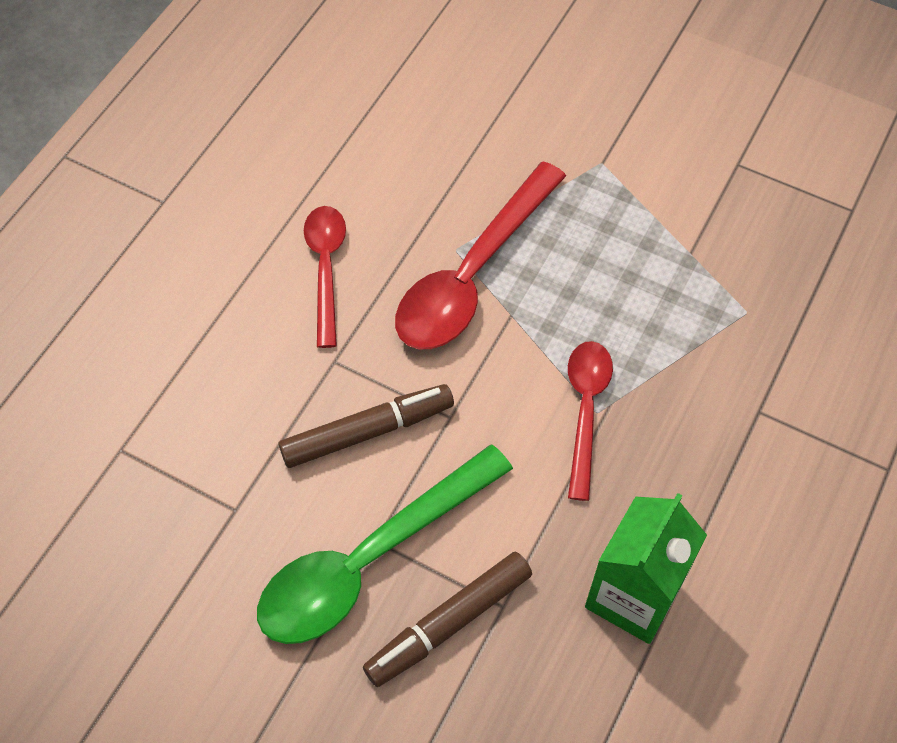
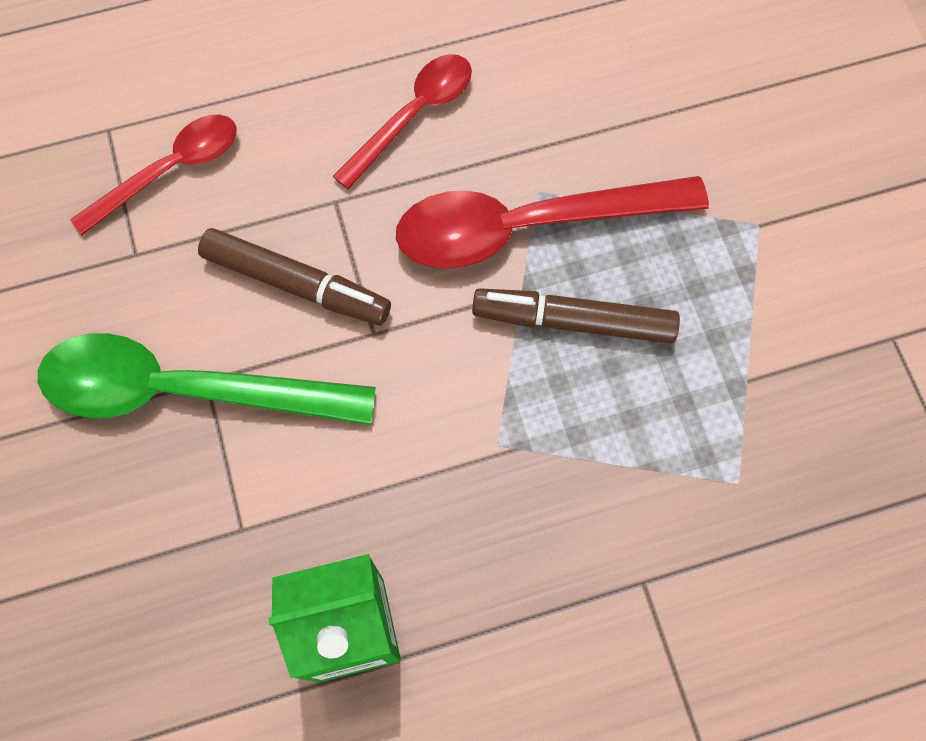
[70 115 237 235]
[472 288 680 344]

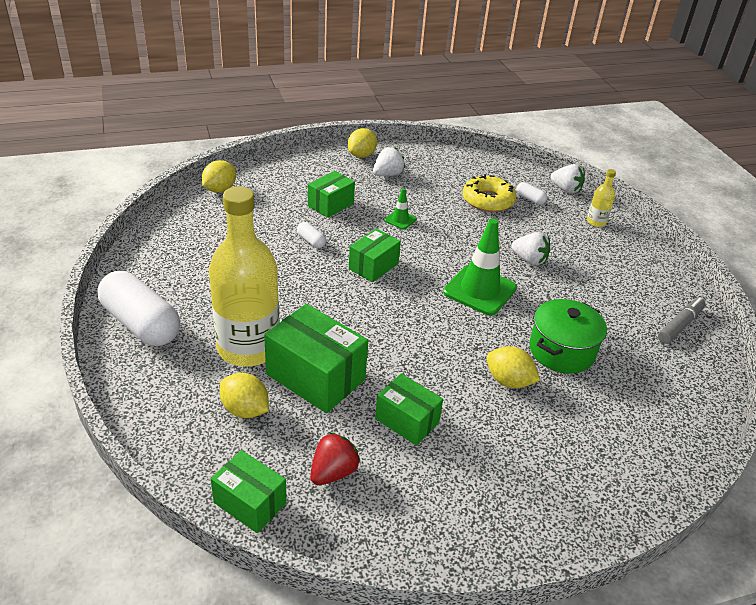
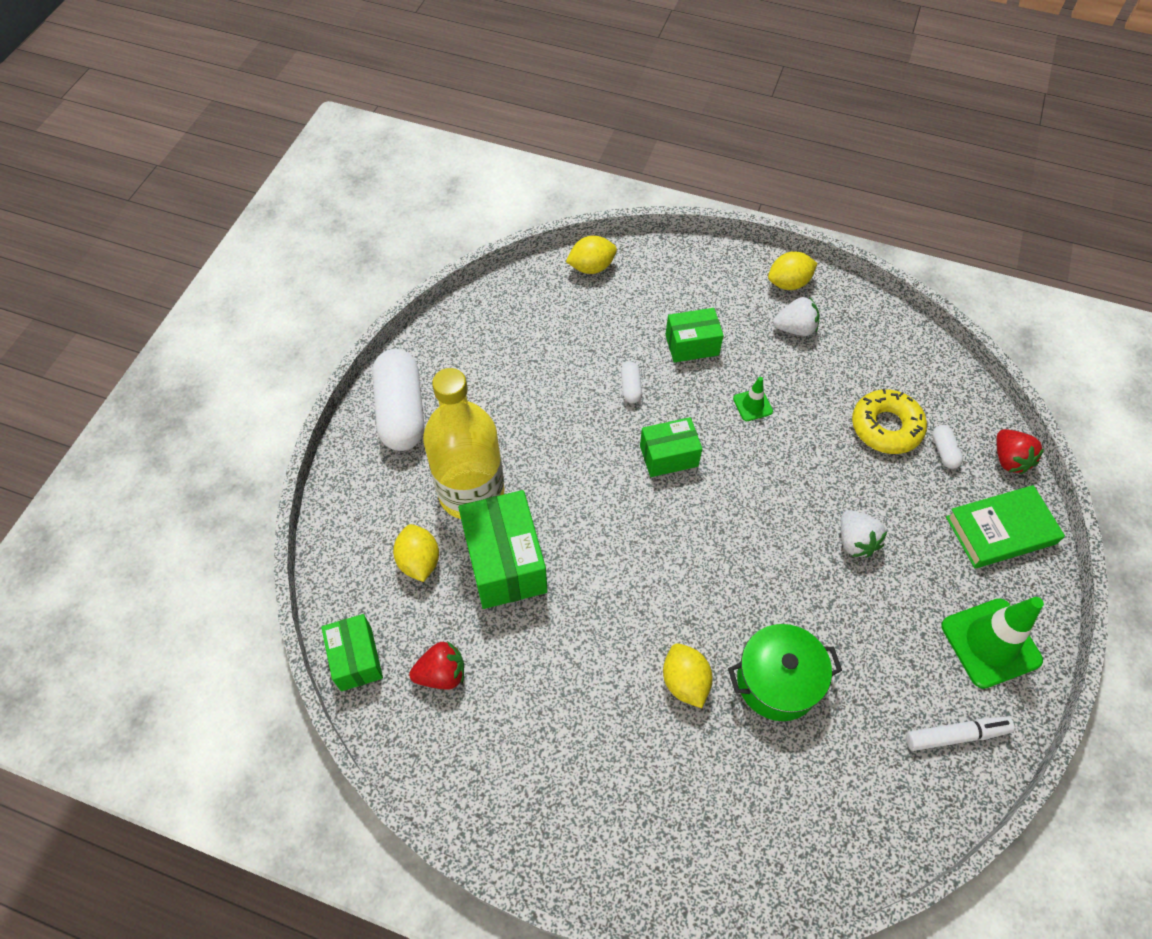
[906 716 1015 751]
[941 597 1044 689]
[946 485 1065 569]
[996 429 1045 474]
[375 373 443 446] (first image)

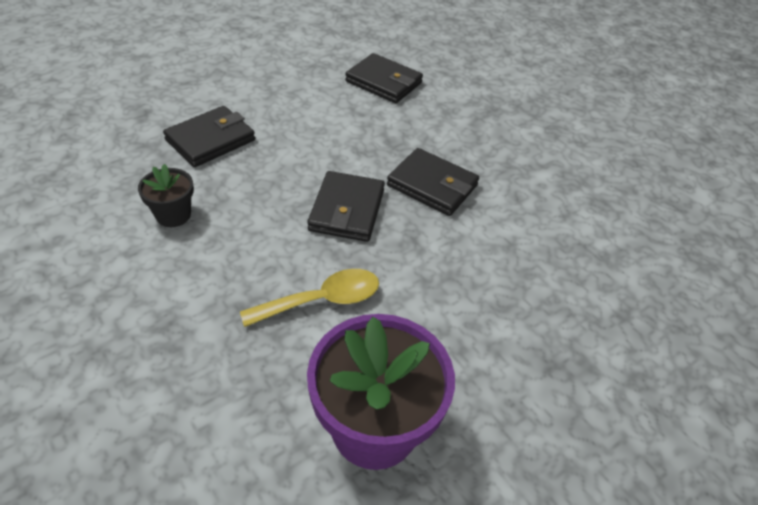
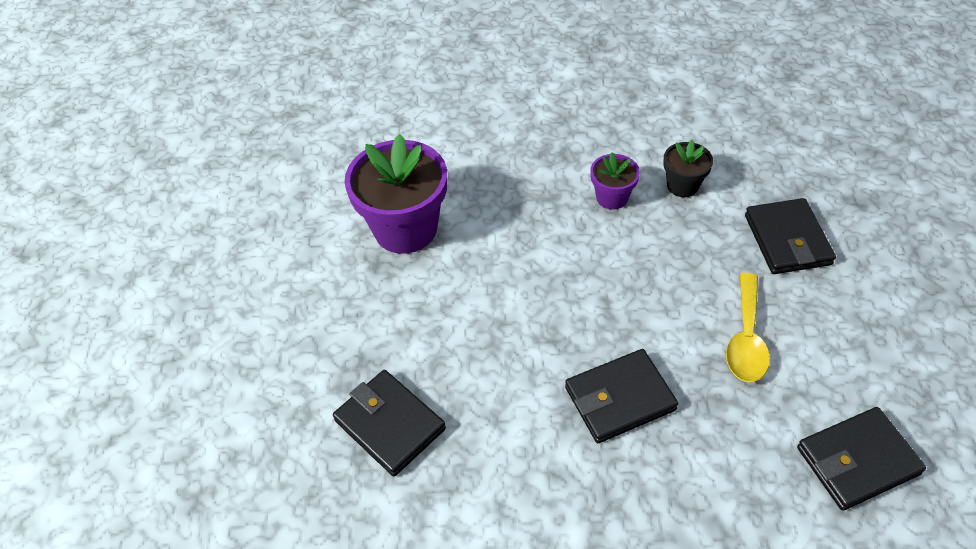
[333 370 446 476]
[590 152 640 210]
[726 273 770 382]

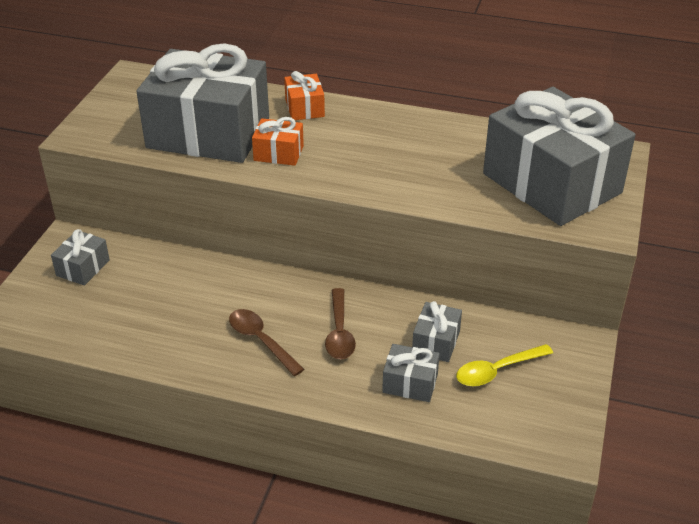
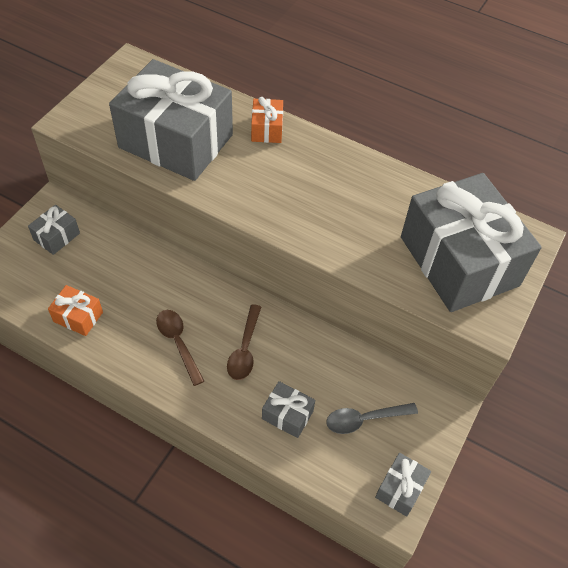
[48 285 103 336]
[326 403 418 434]
[375 453 431 517]

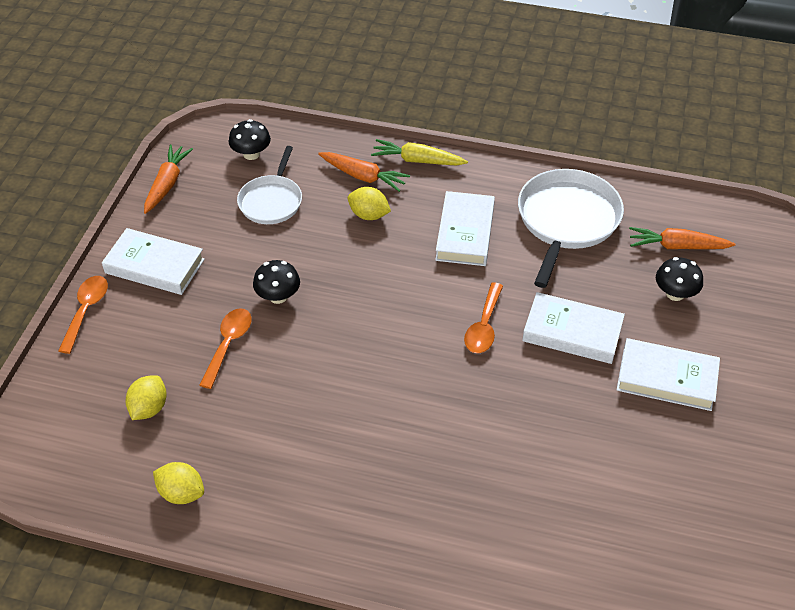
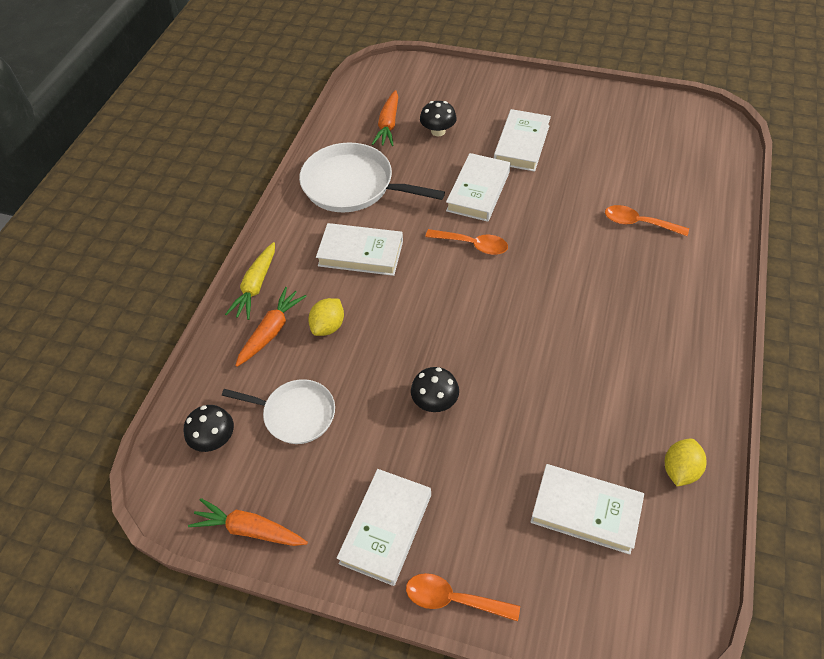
[530 464 644 555]
[605 205 689 236]

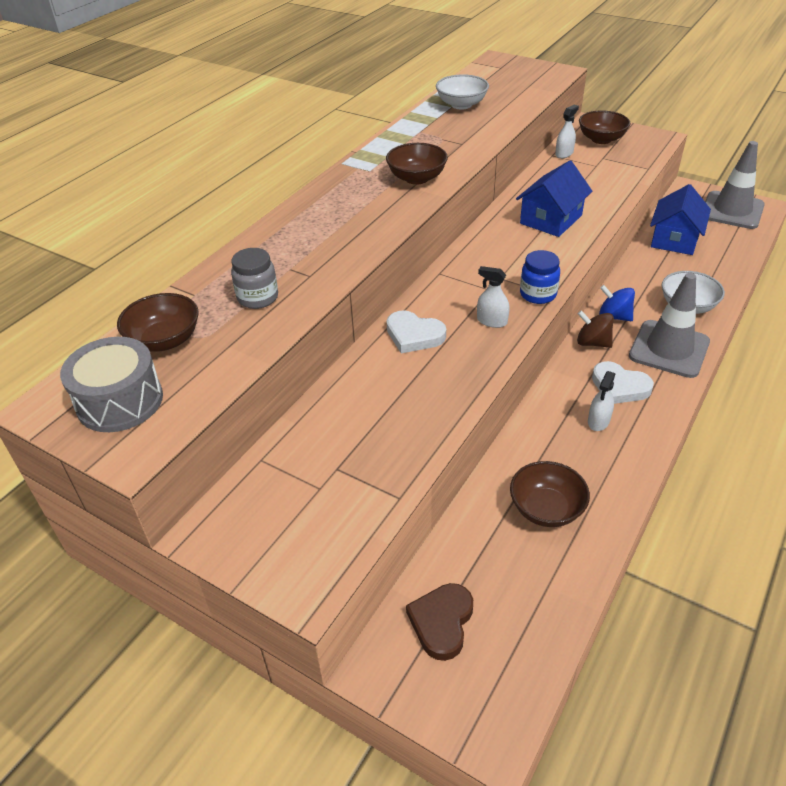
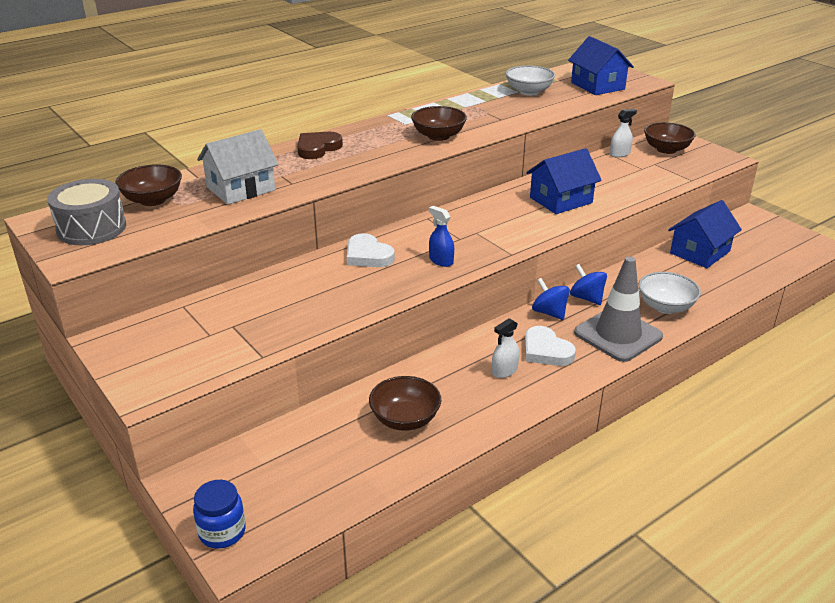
[193 480 246 549]
[197 129 278 205]
[297 132 343 159]
[429 206 454 267]
[532 278 570 320]
[568 36 634 95]
[705 141 765 229] (first image)

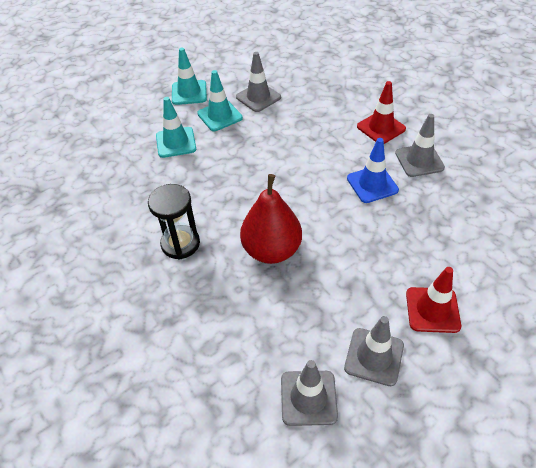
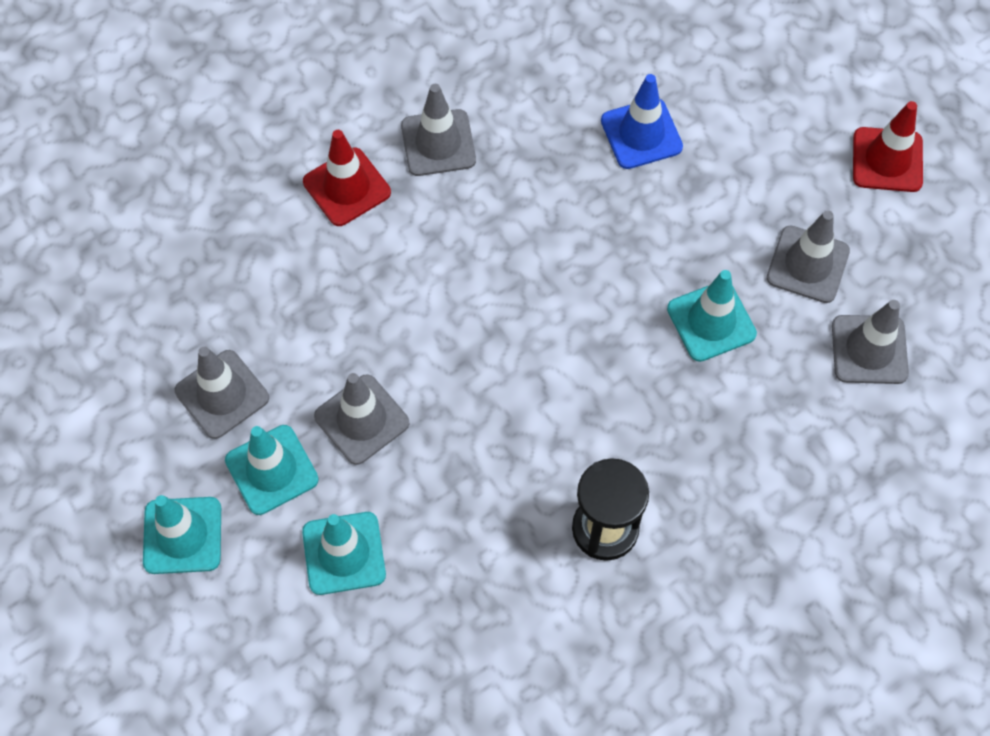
[314 373 409 465]
[601 74 683 169]
[667 270 757 362]
[853 101 923 192]
[240 174 302 264] (first image)

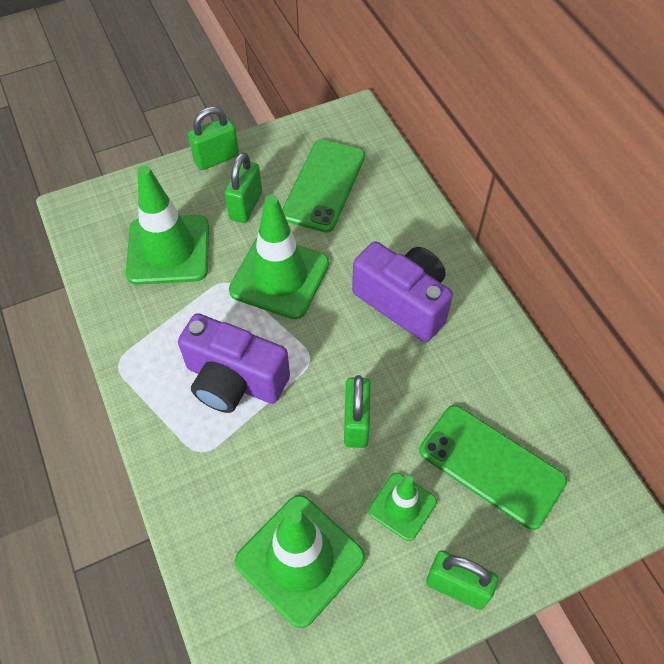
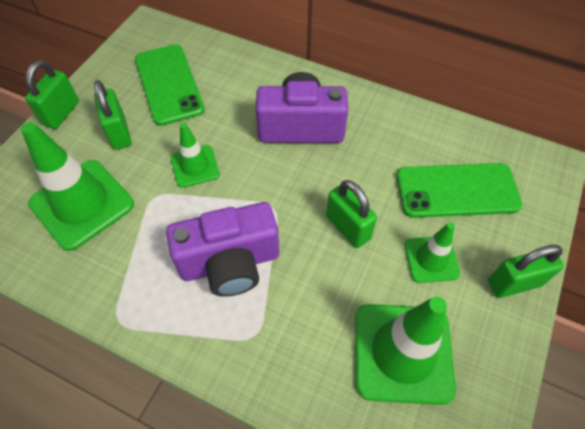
[171 123 220 188]

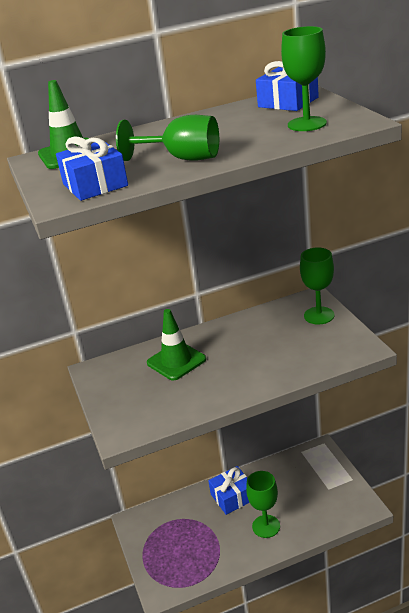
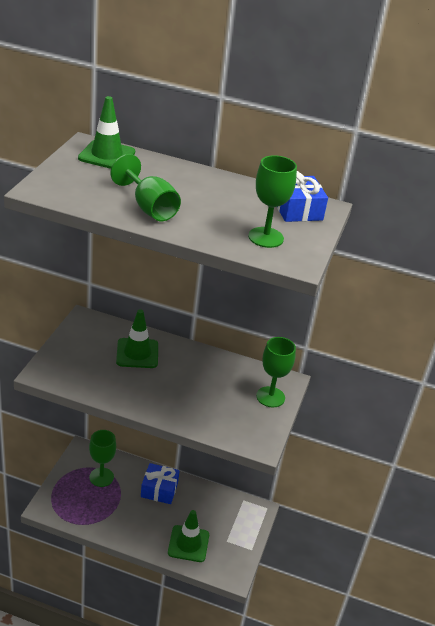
[89 430 116 487]
[168 510 209 562]
[56 136 128 201] (first image)

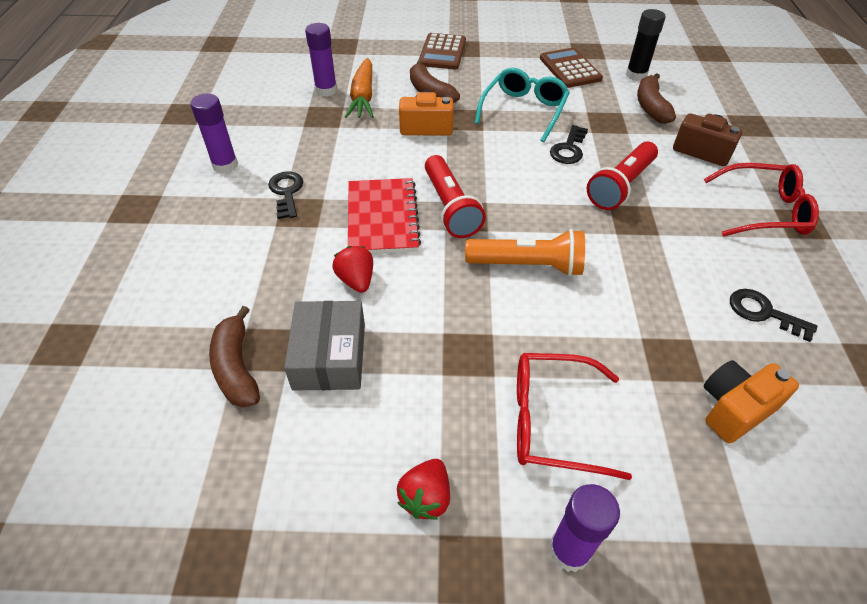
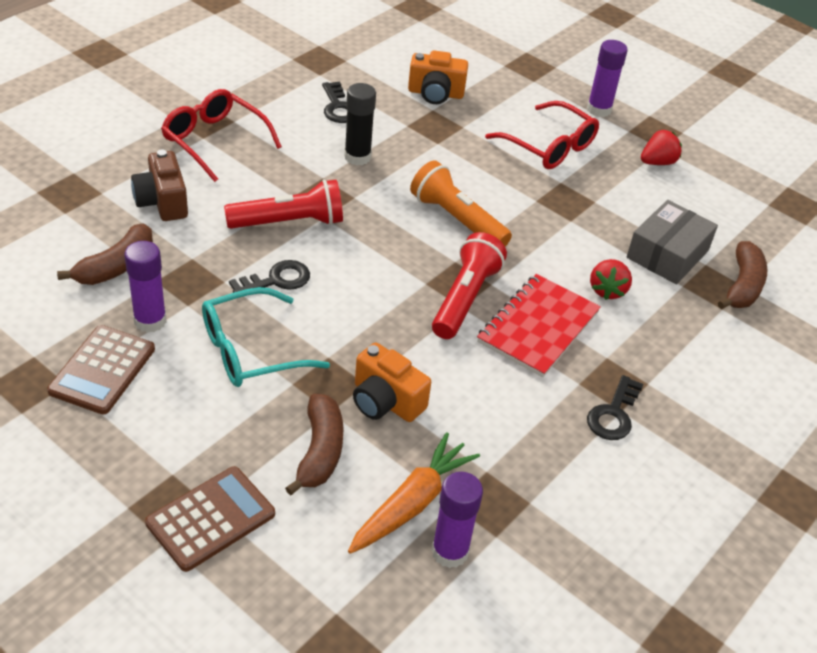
[124 241 166 333]
[344 83 376 165]

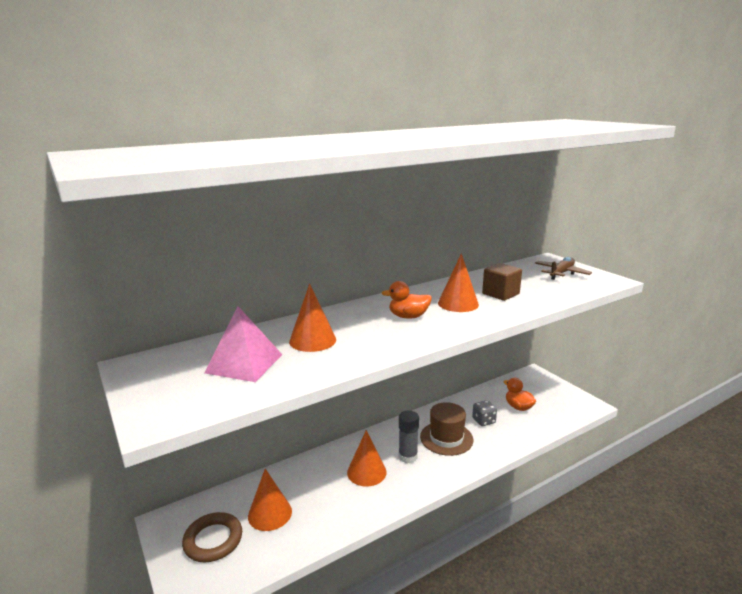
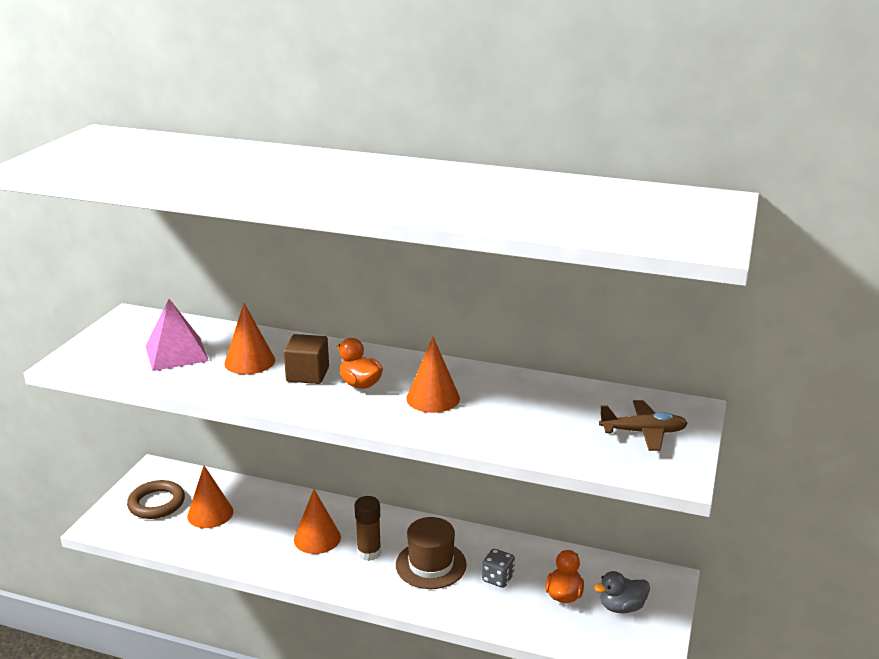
[284 334 329 384]
[355 496 381 561]
[594 571 650 613]

